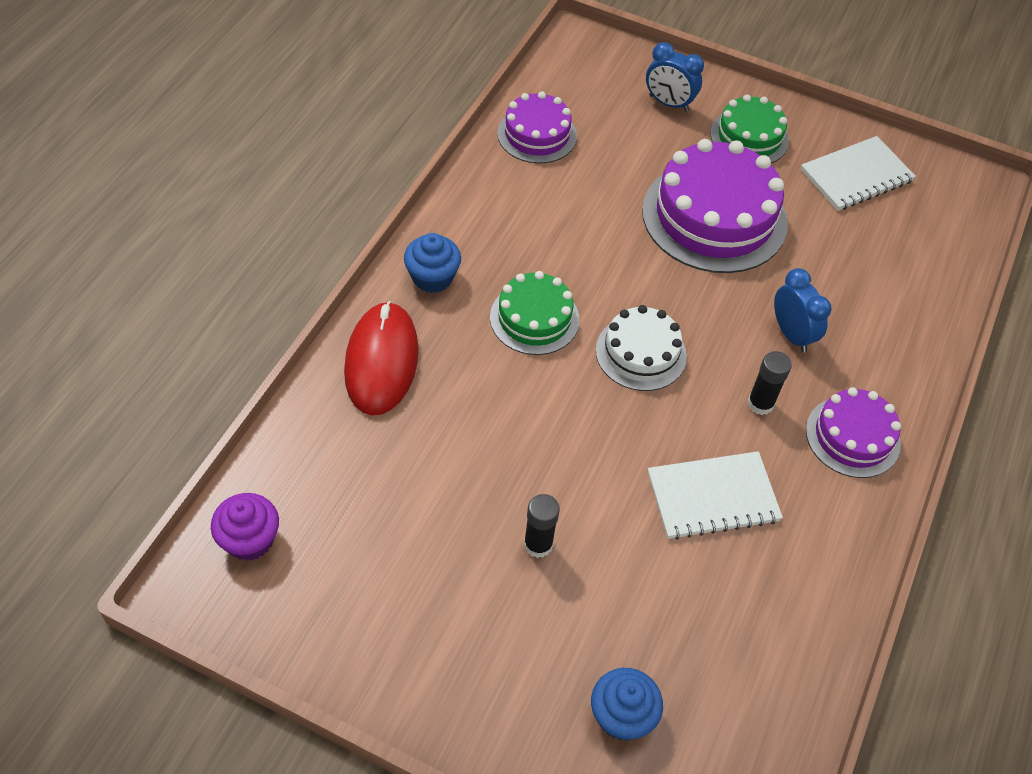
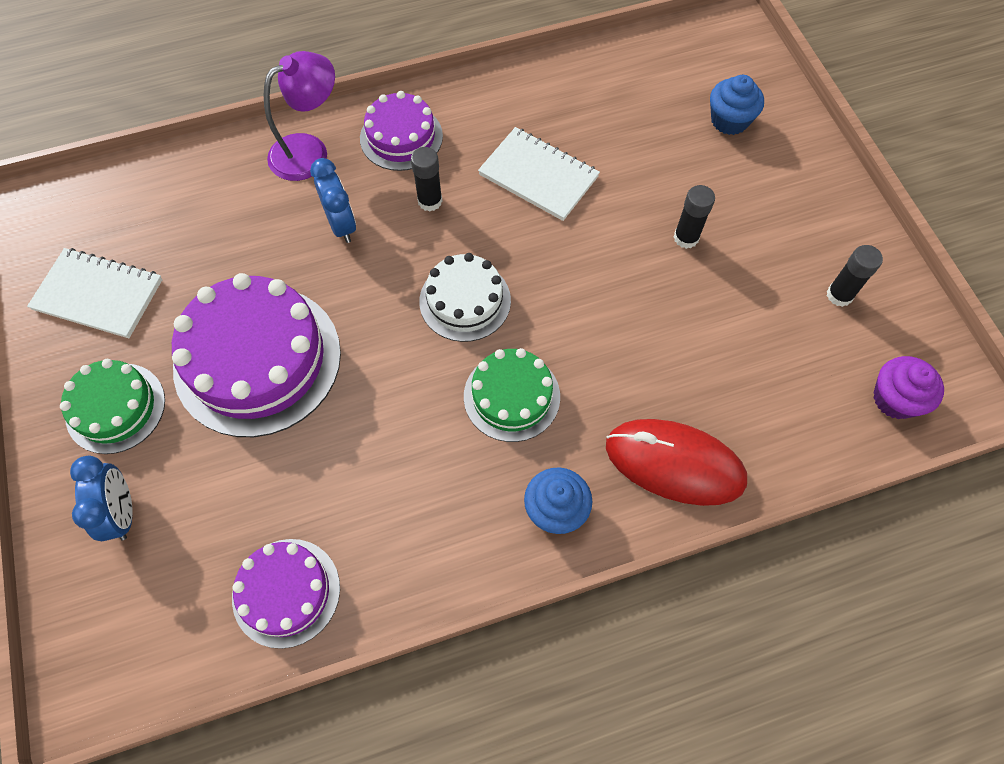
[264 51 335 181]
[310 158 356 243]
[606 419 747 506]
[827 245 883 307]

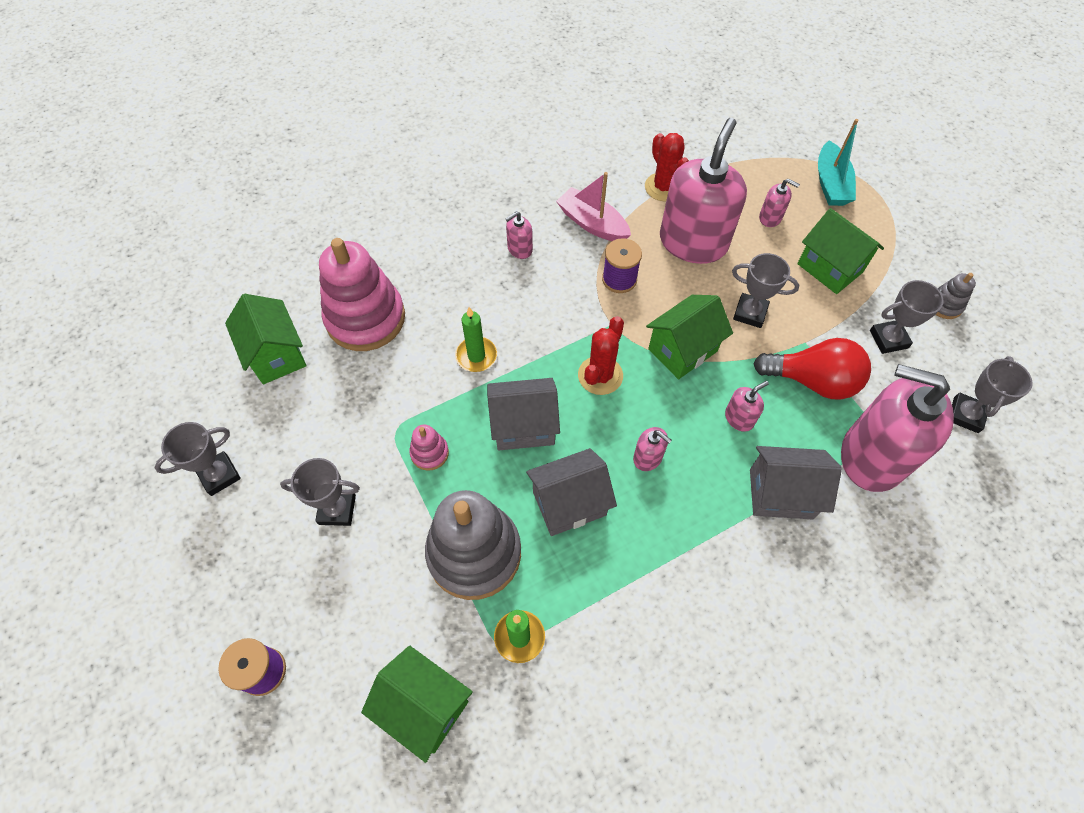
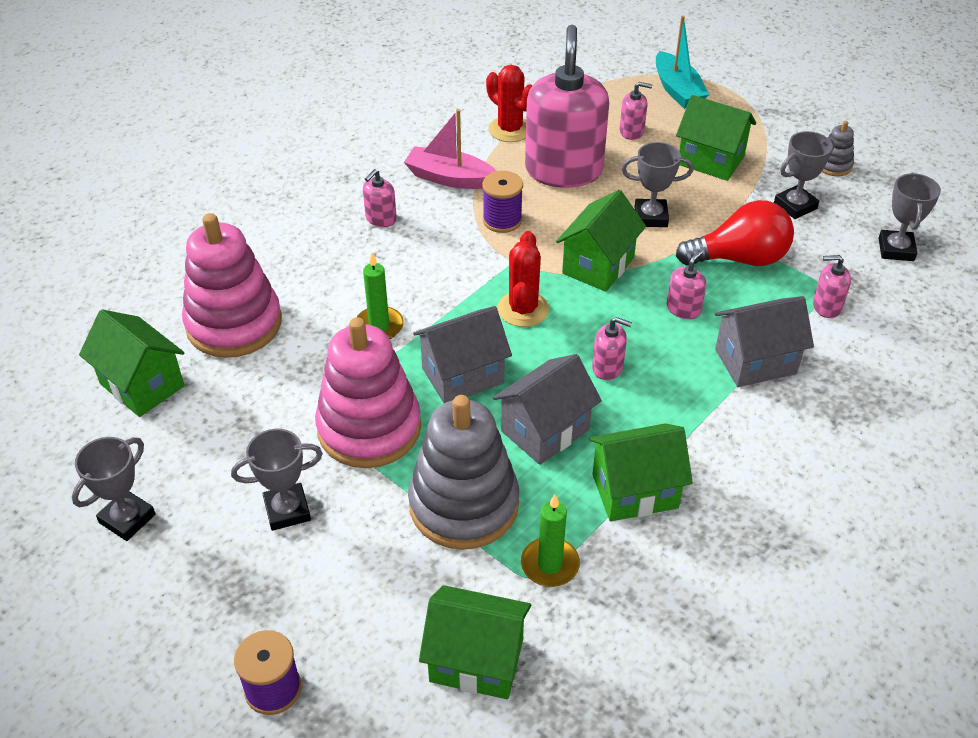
[315 317 421 468]
[589 423 693 522]
[813 255 851 318]

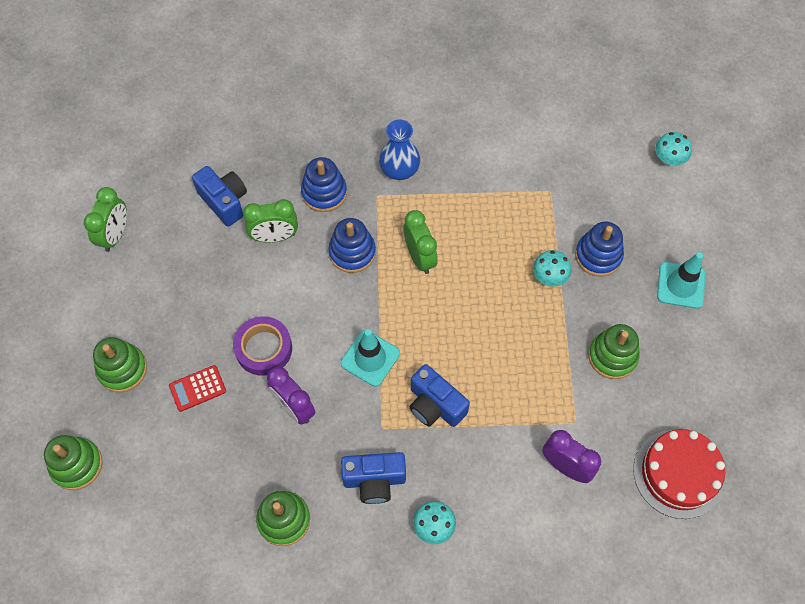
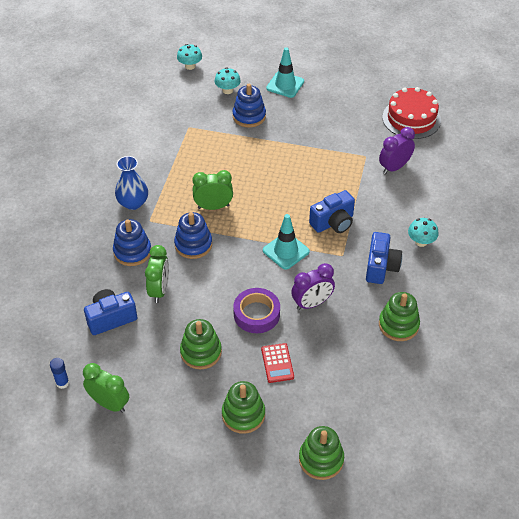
[50 358 69 389]
[180 319 222 369]
[215 68 241 94]

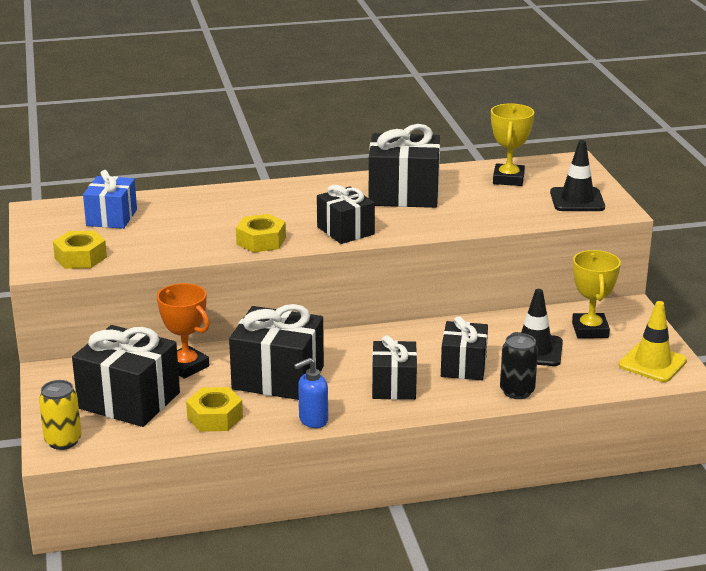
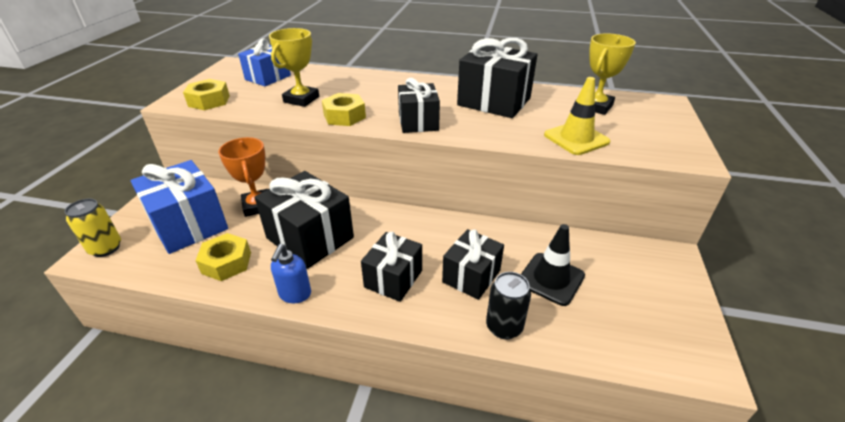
[130 160 228 254]
[269 28 319 107]
[271 244 311 303]
[544 77 610 155]
[550 140 605 211] (first image)

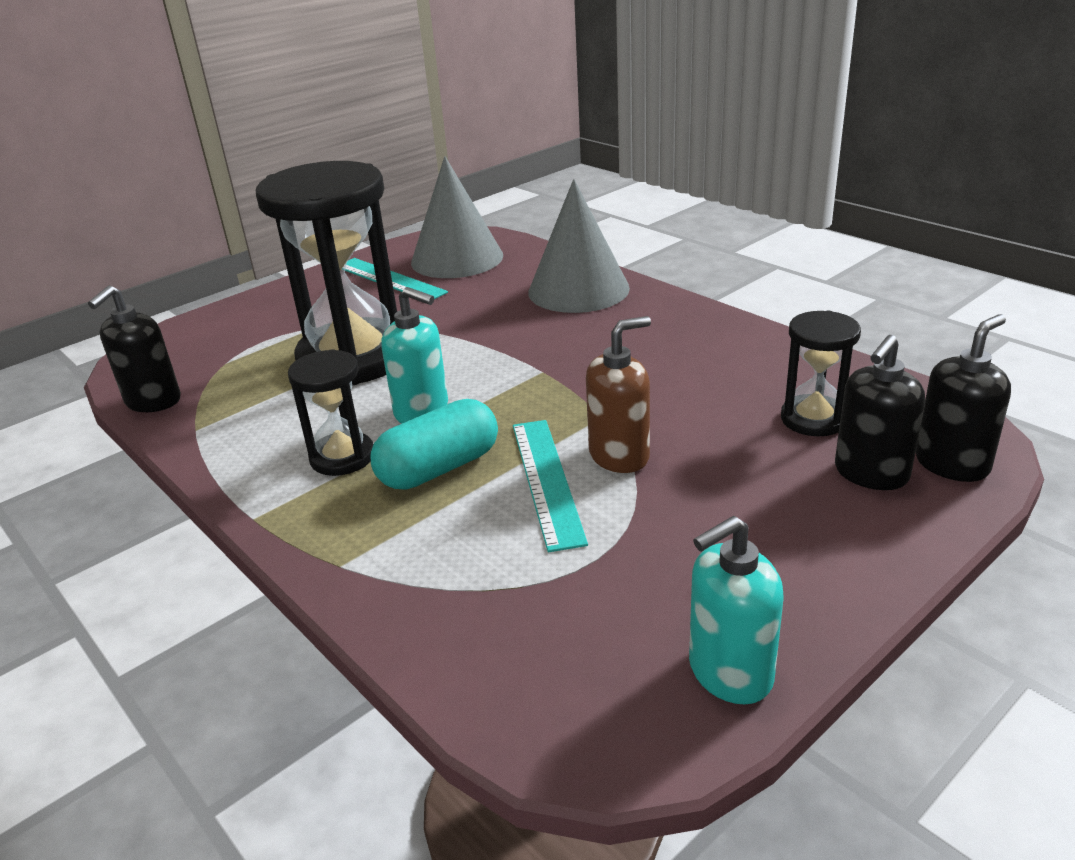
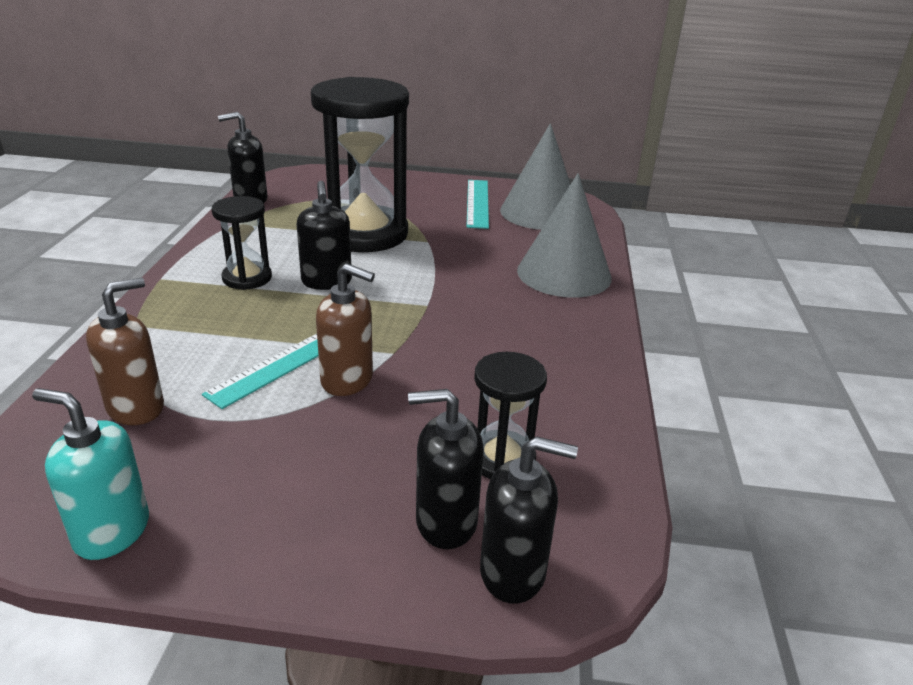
[86 278 164 425]
[297 181 352 290]
[370 399 498 490] (first image)

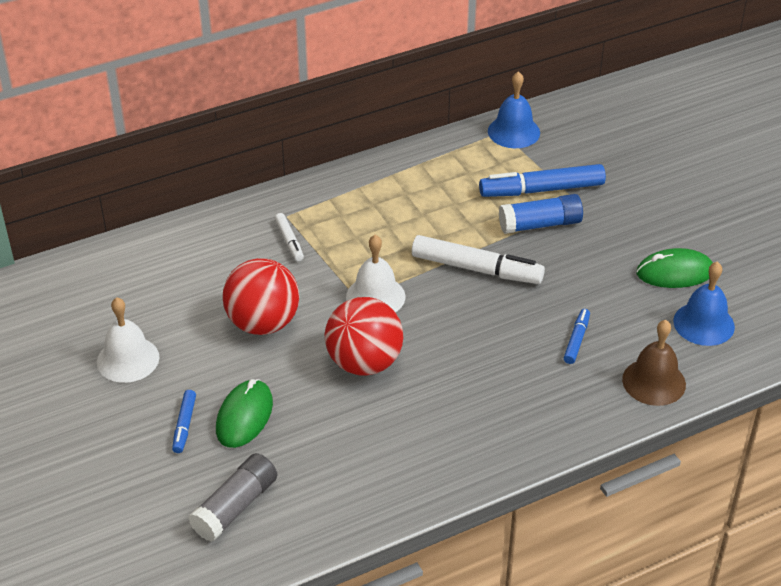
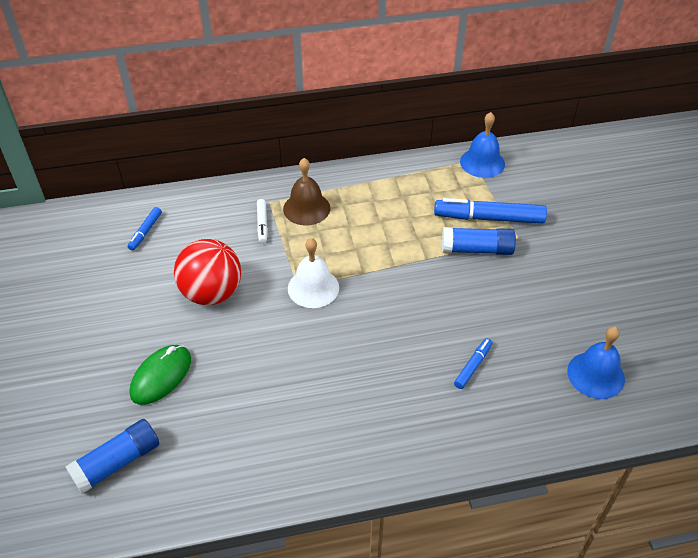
[65 419 159 494]
[127 207 162 251]
[283 158 330 225]
[97 297 159 383] (first image)
[325 297 403 376] (first image)
[412 235 545 284] (first image)
[636 248 713 288] (first image)

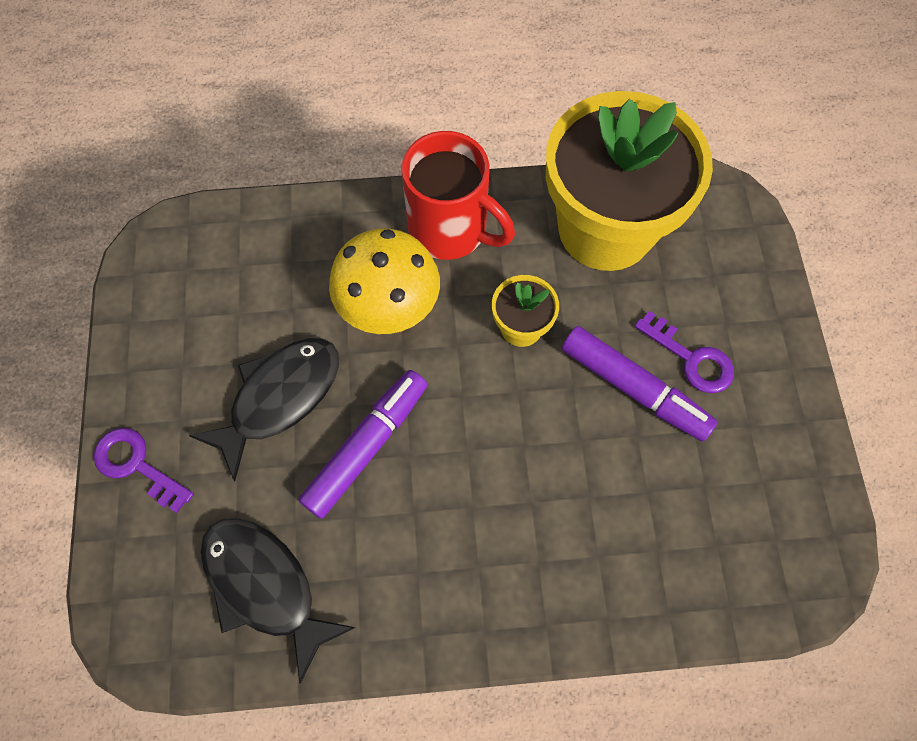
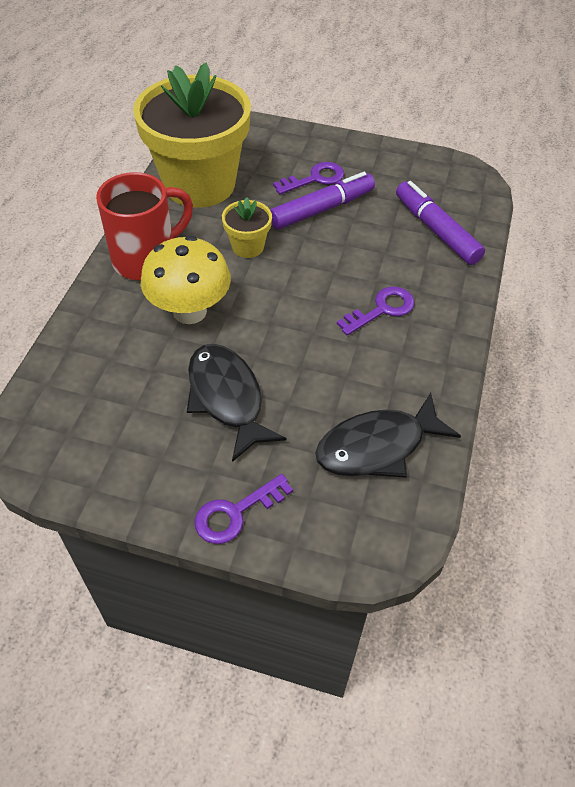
[337 287 414 335]
[396 181 485 265]

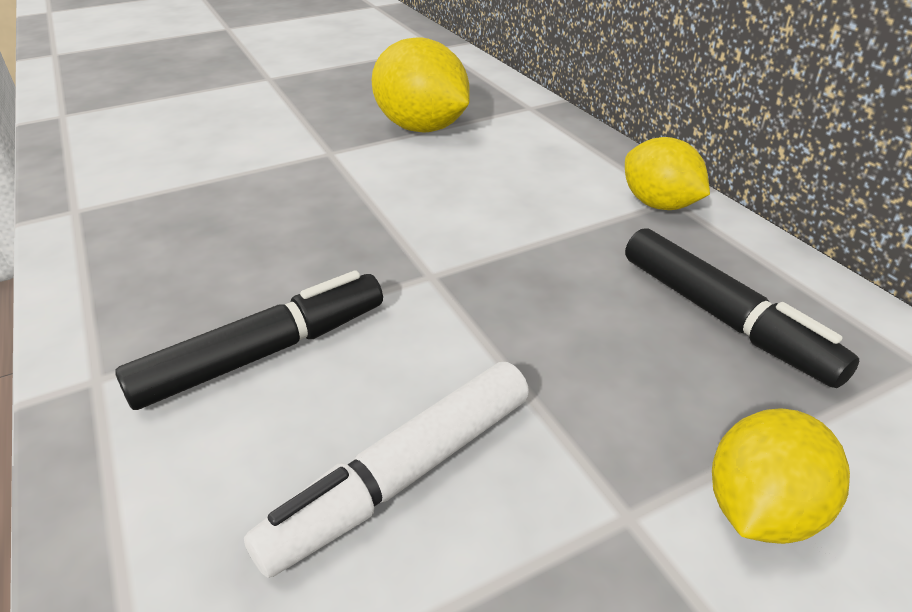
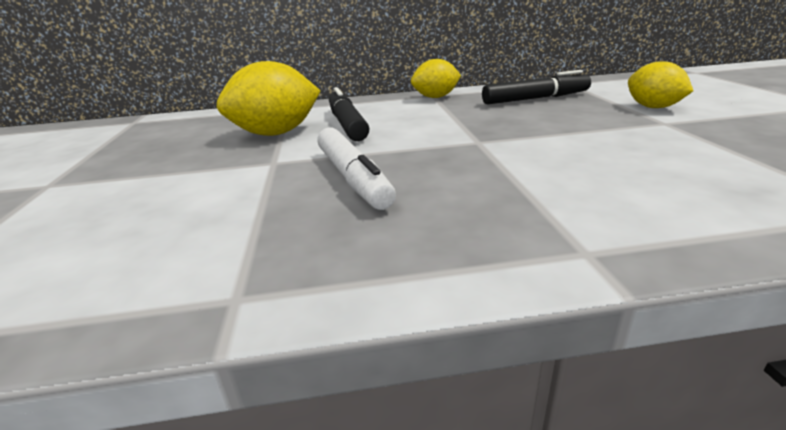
[317 128 396 210]
[329 87 369 141]

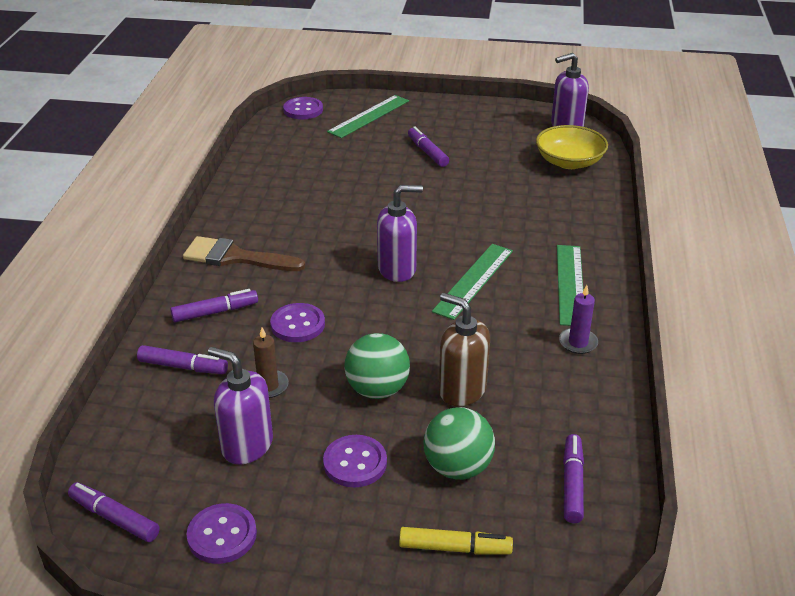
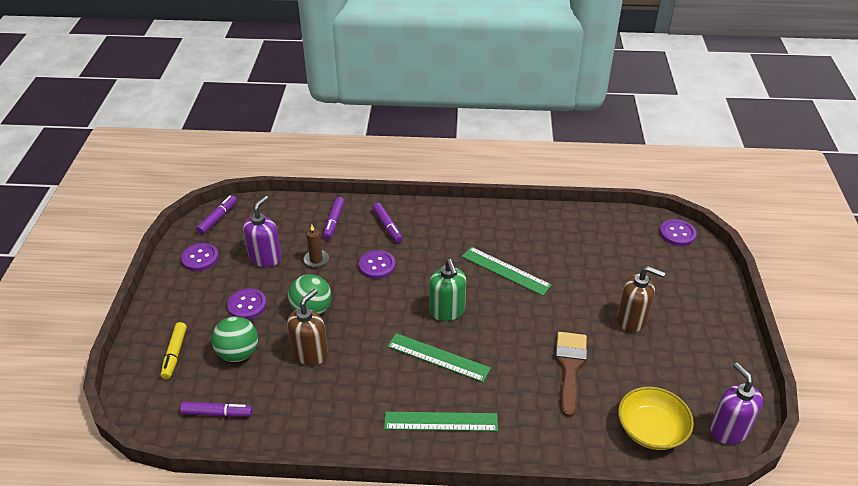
[429 259 466 321]
[462 247 552 296]
[555 332 587 417]
[617 266 665 332]
[559 285 598 354] (first image)

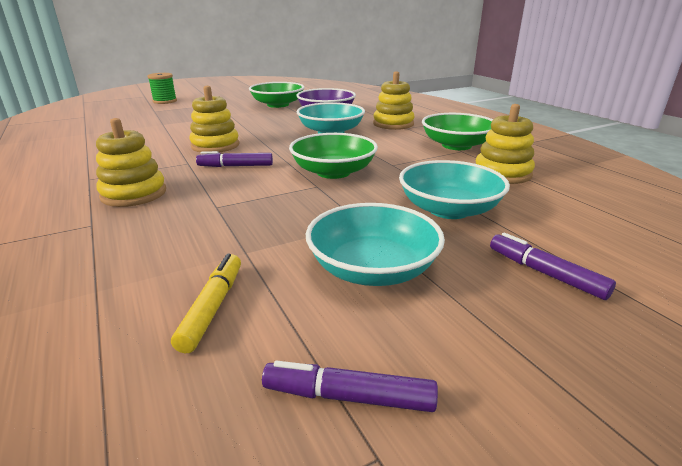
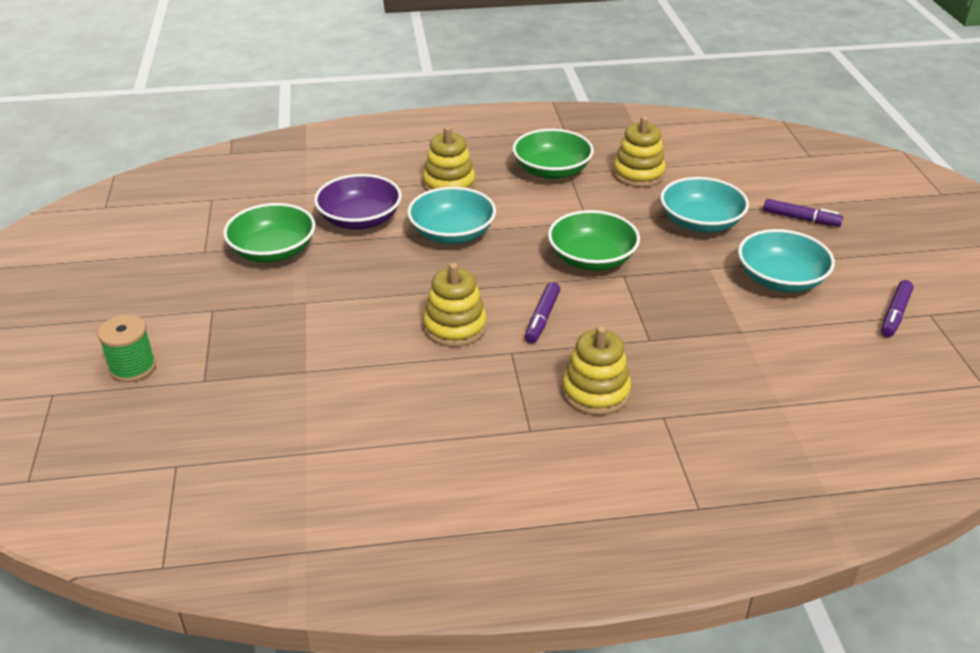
[763 199 843 227]
[171 253 241 353] (first image)

